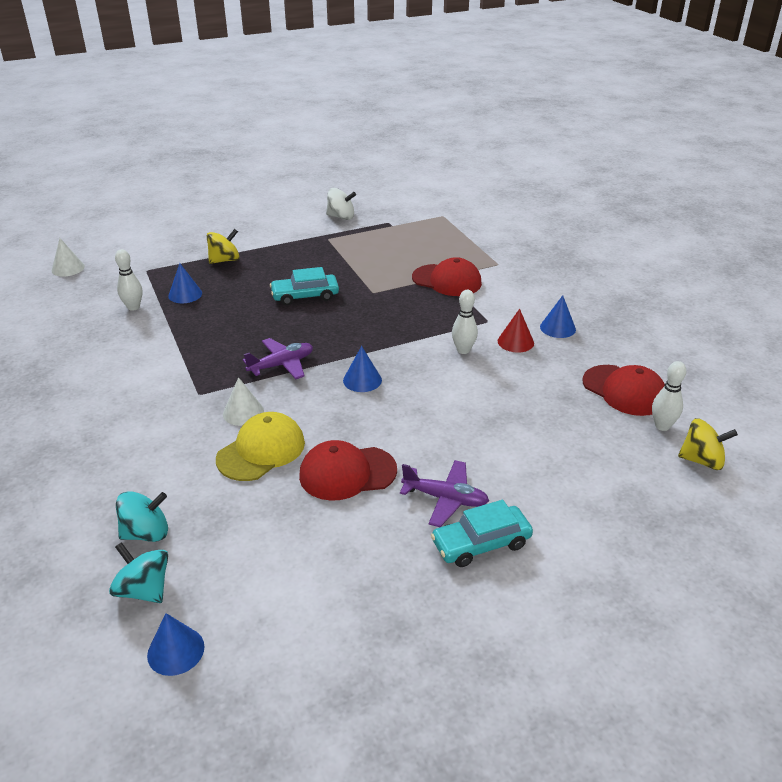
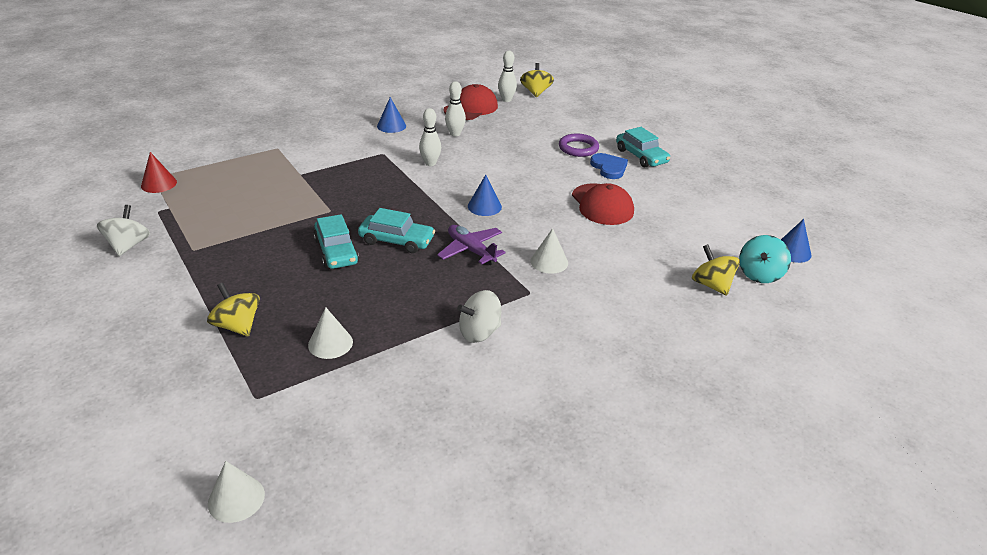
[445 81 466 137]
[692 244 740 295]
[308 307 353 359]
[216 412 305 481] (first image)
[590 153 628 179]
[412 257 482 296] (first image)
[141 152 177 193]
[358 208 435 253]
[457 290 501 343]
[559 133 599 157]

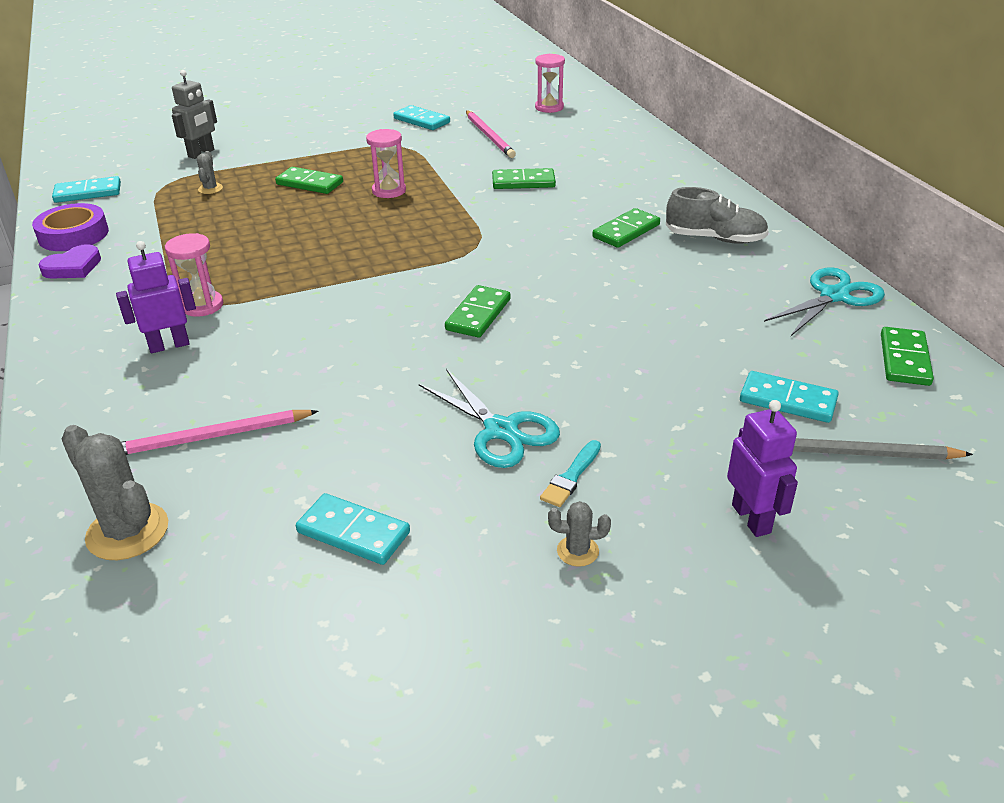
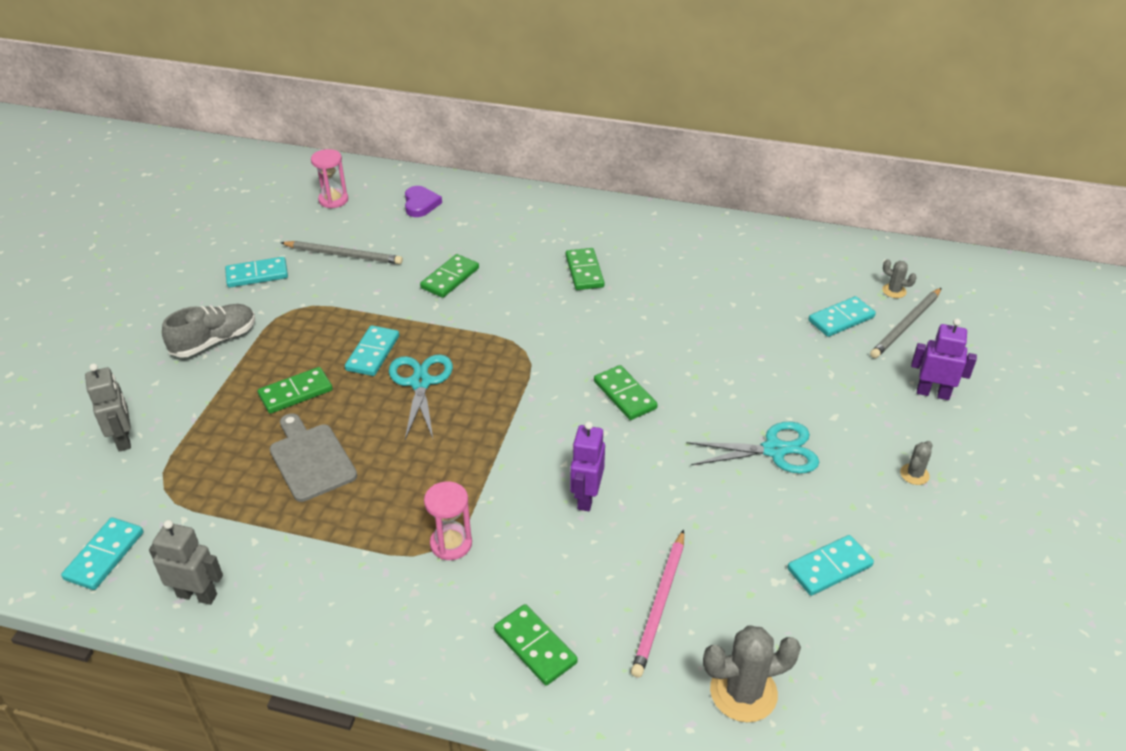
[149 520 223 605]
[405 186 442 217]
[570 422 605 511]
[882 259 917 298]
[345 325 399 376]
[281 241 403 264]
[540 440 601 507] (first image)
[162 304 255 358]
[389 355 453 440]
[494 604 578 686]
[270 413 357 502]

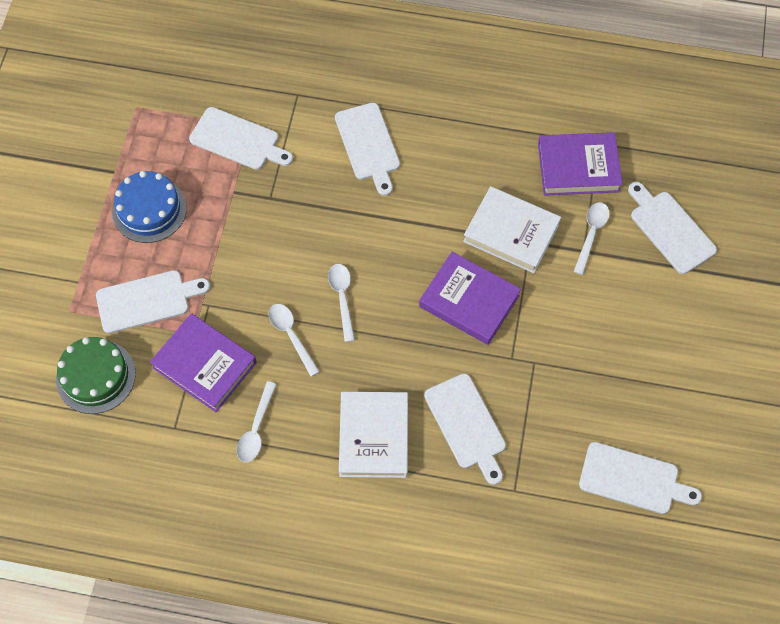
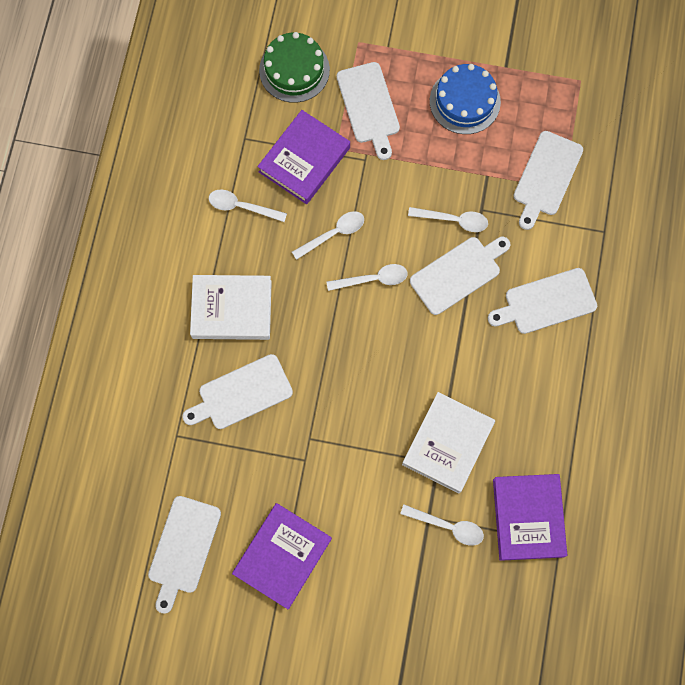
[232 503 332 610]
[410 237 510 315]
[408 207 488 232]

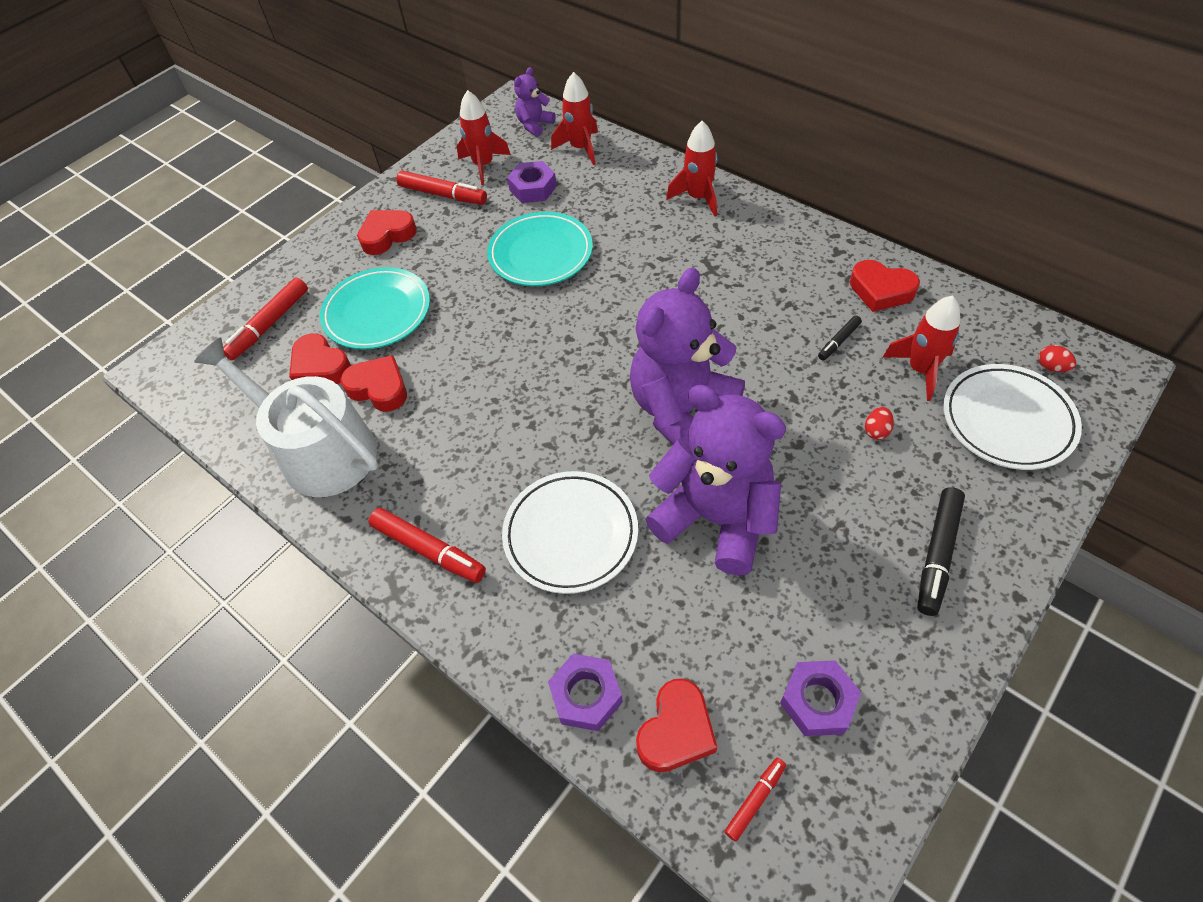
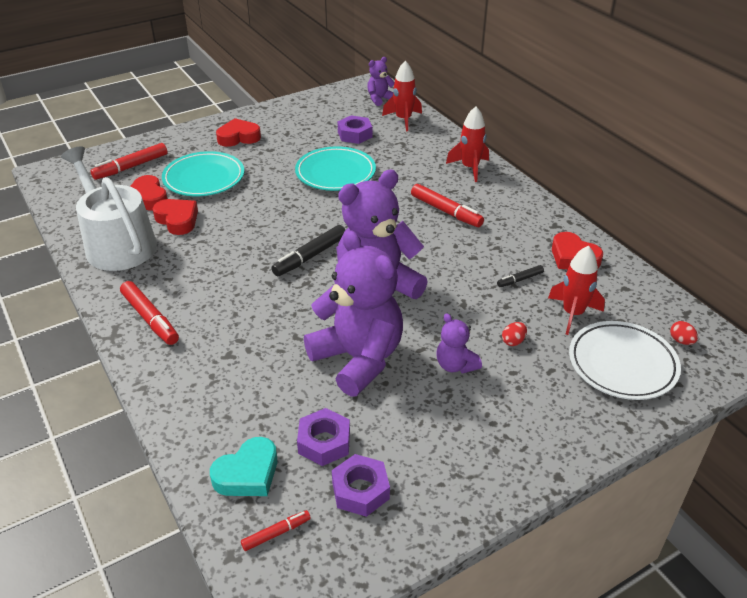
[411 184 484 227]
[457 90 511 185] (first image)
[502 471 638 594] (first image)
[297 408 350 466]
[210 437 277 496]
[271 225 345 277]
[436 313 482 373]

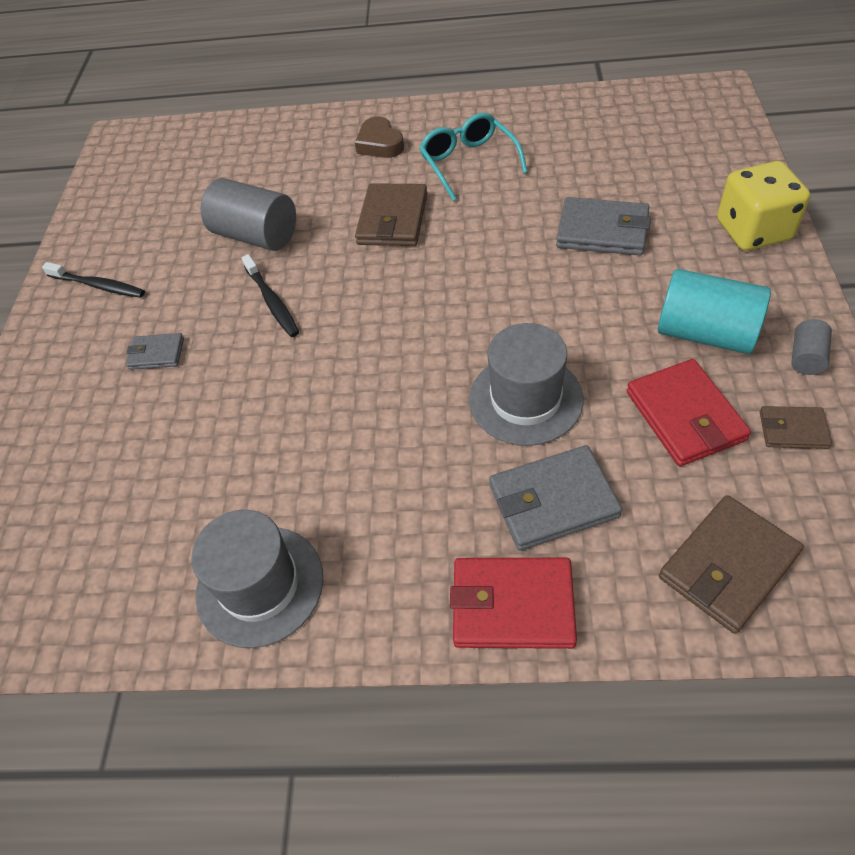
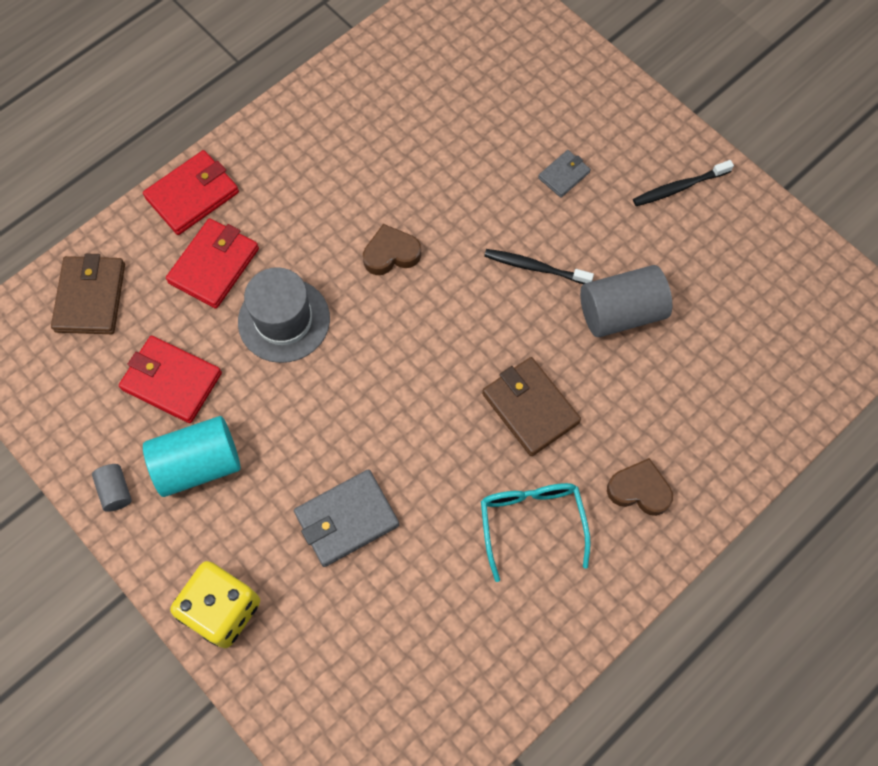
[191 510 323 648] (first image)
[481 483 591 582]
[166 218 259 309]
[760 406 832 449] (first image)
[363 224 421 275]

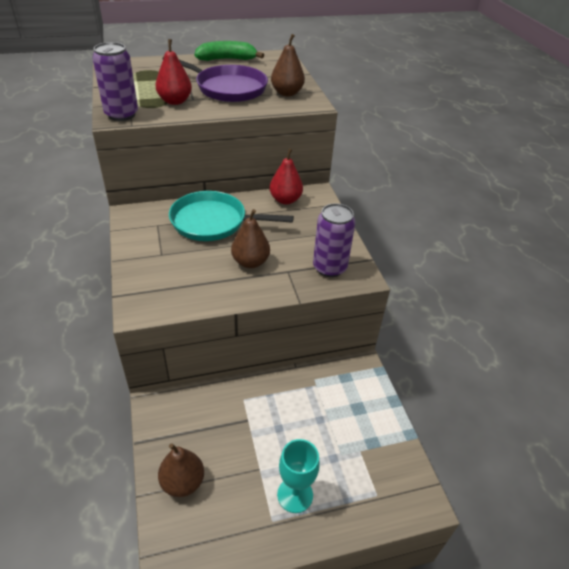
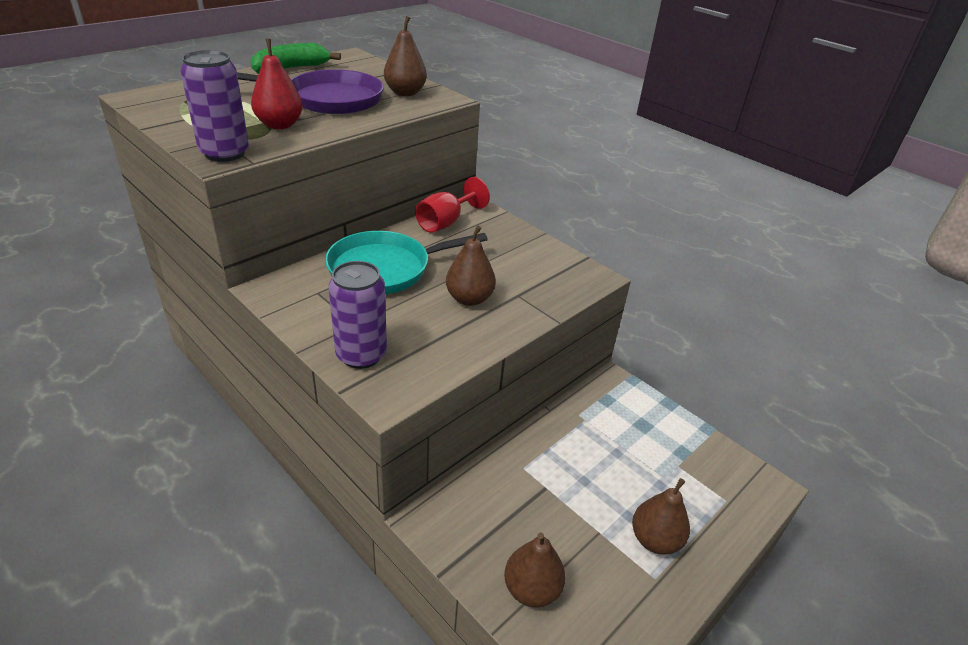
[415 177 490 233]
[632 478 690 555]
[328 261 387 369]

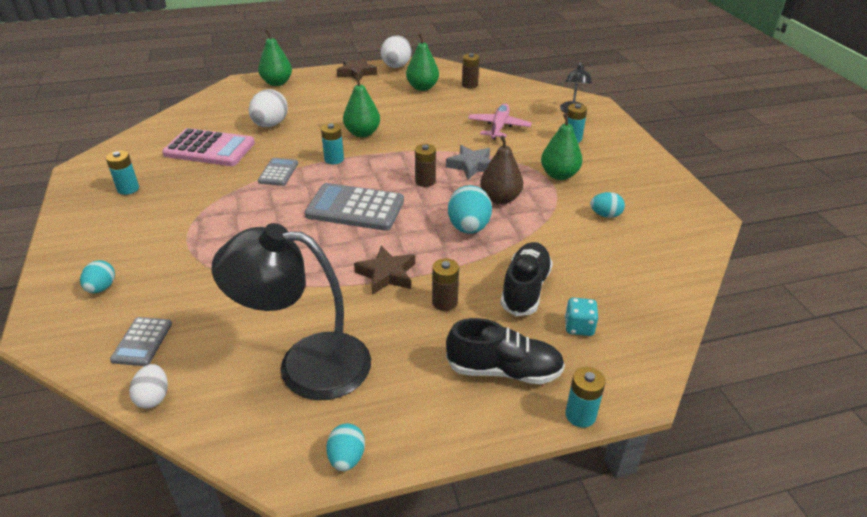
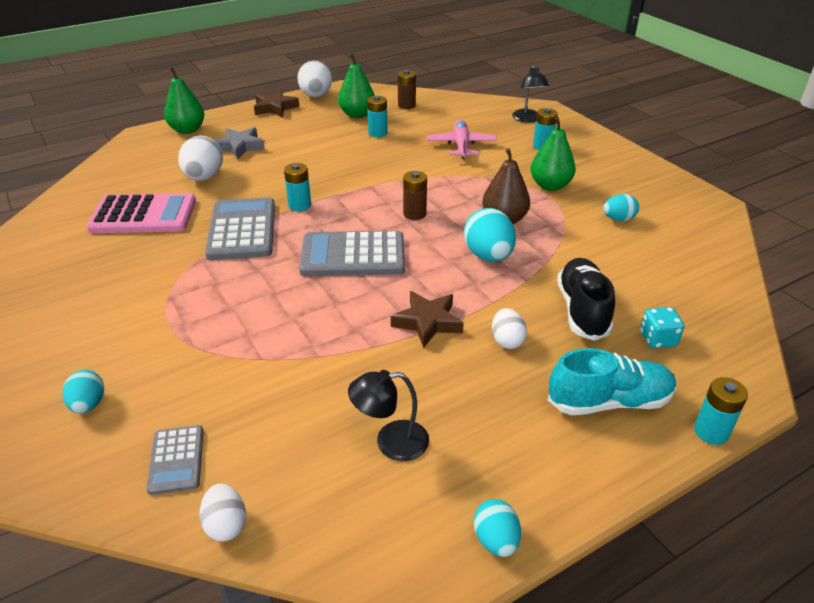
[367 96 388 137]
[348 370 429 461]
[205 197 275 260]
[343 75 380 137] (first image)
[492 308 527 349]
[214 127 265 160]
[548 348 676 415]

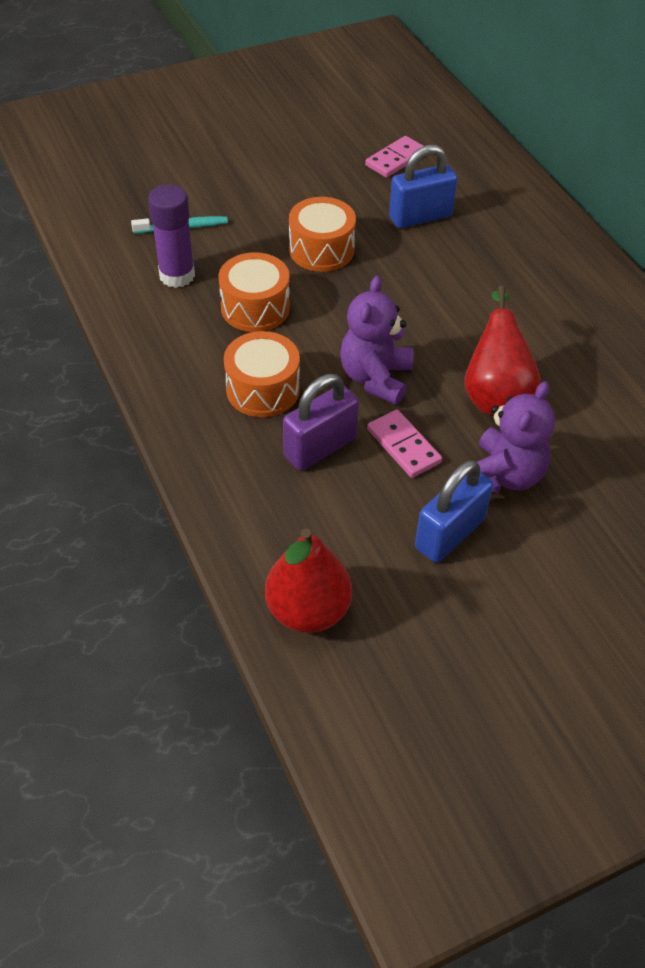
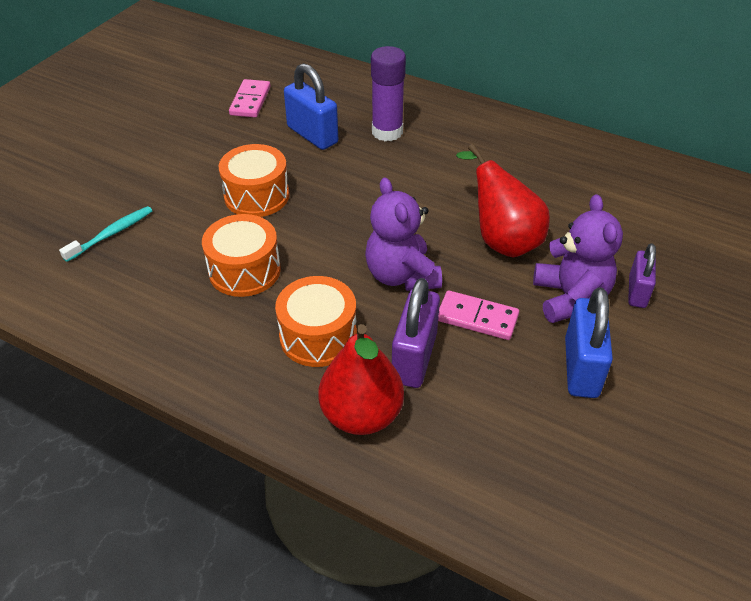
[371 46 406 141]
[318 324 404 435]
[284 63 338 150]
[628 243 656 308]

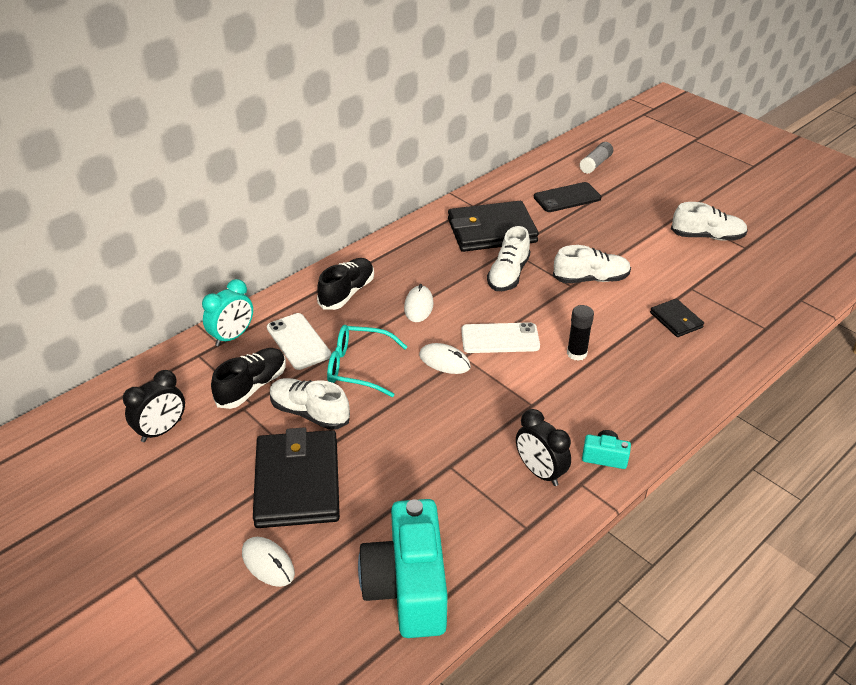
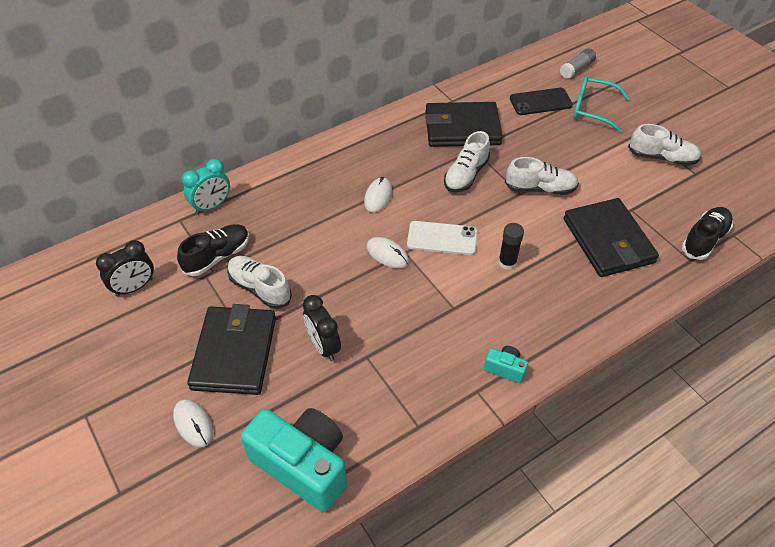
[267 313 331 370] (first image)
[682 207 733 260]
[573 76 630 133]
[241 408 347 512]
[303 295 341 361]
[564 198 659 277]

